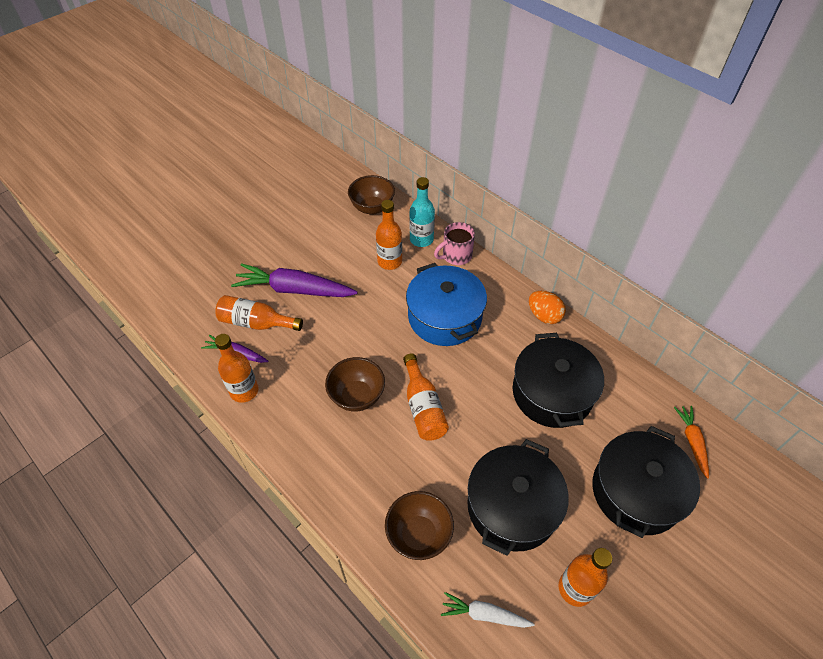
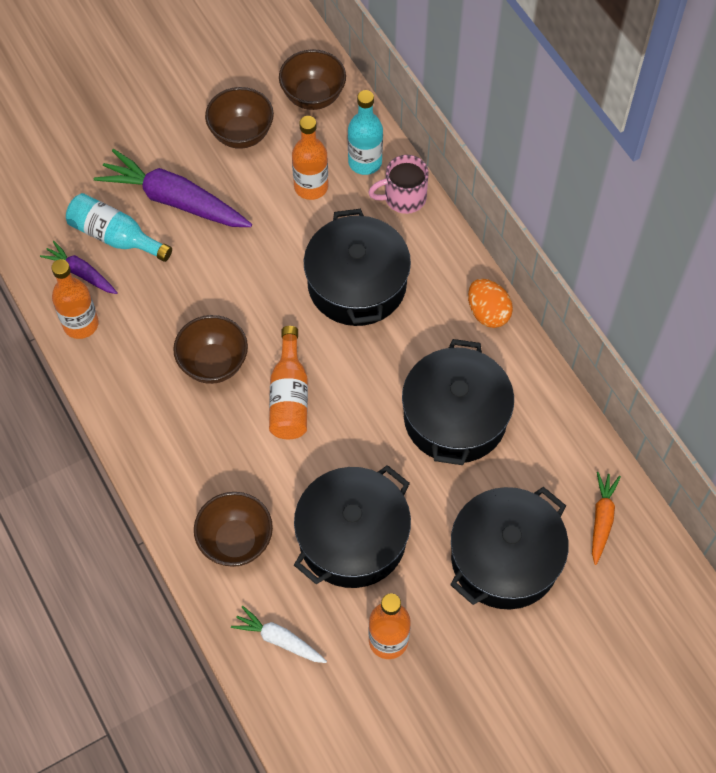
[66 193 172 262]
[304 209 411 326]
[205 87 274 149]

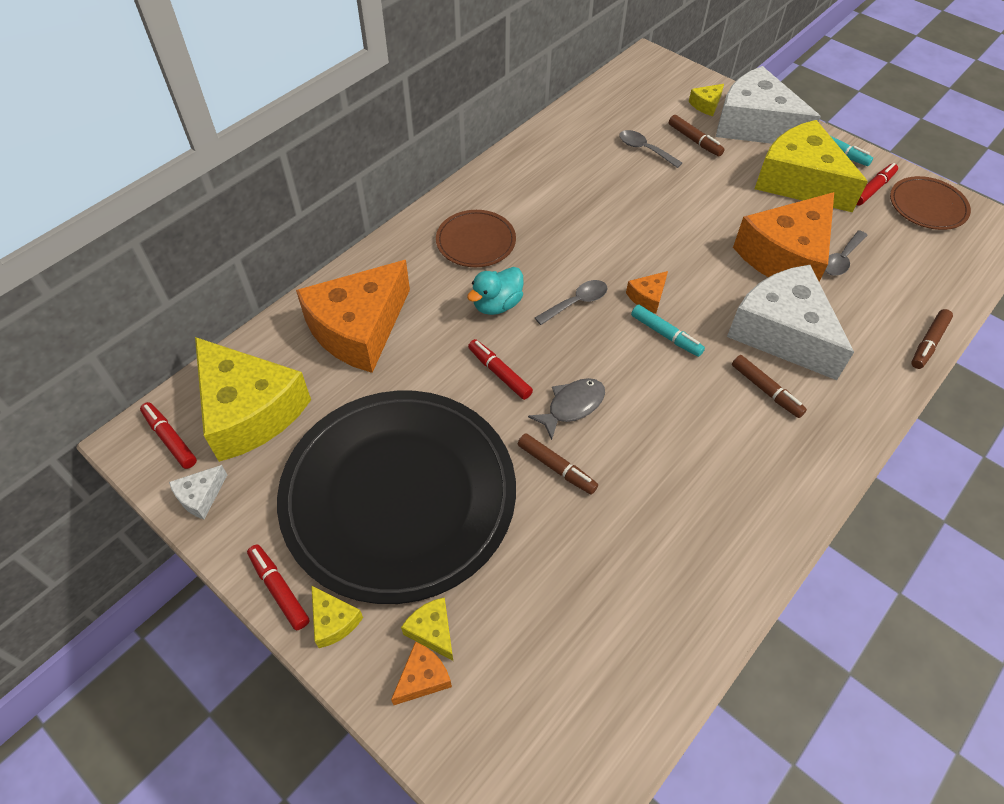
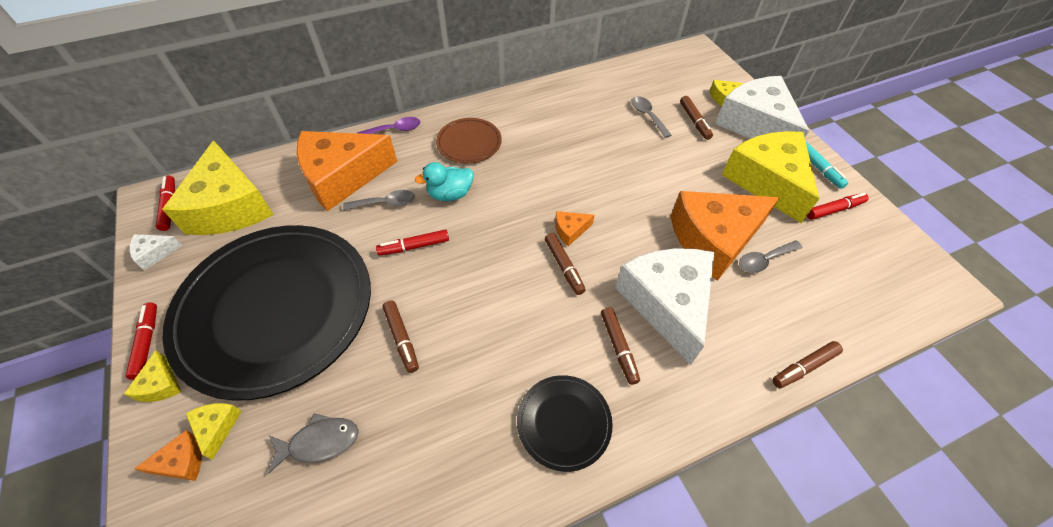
[376 229 449 256]
[268 413 359 474]
[343 190 415 210]
[545 233 586 295]
[890 176 971 230] (first image)
[357 117 420 134]
[517 375 613 472]

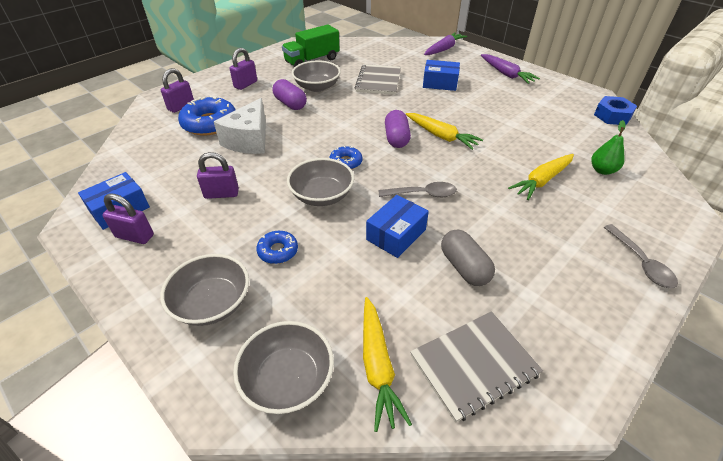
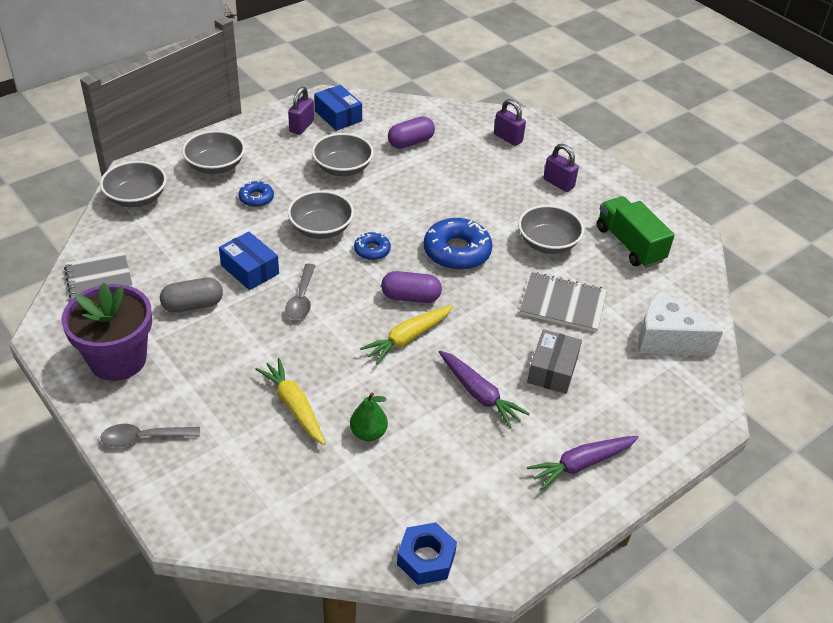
[424 218 493 270]
[312 133 374 176]
[638 290 723 355]
[388 116 435 149]
[363 297 412 432] (first image)
[527 329 582 394]
[439 351 530 428]
[350 393 388 441]
[62 282 152 381]

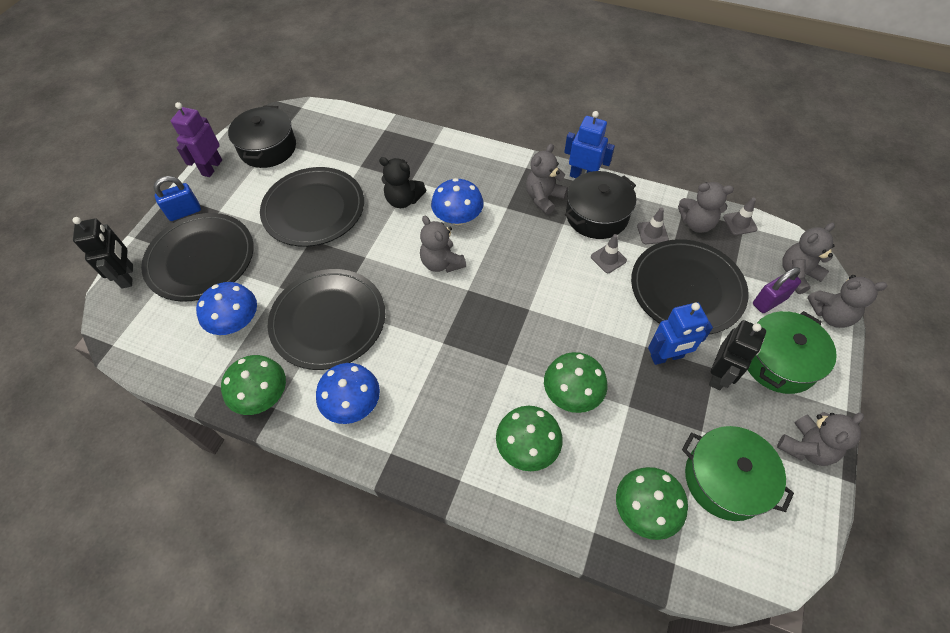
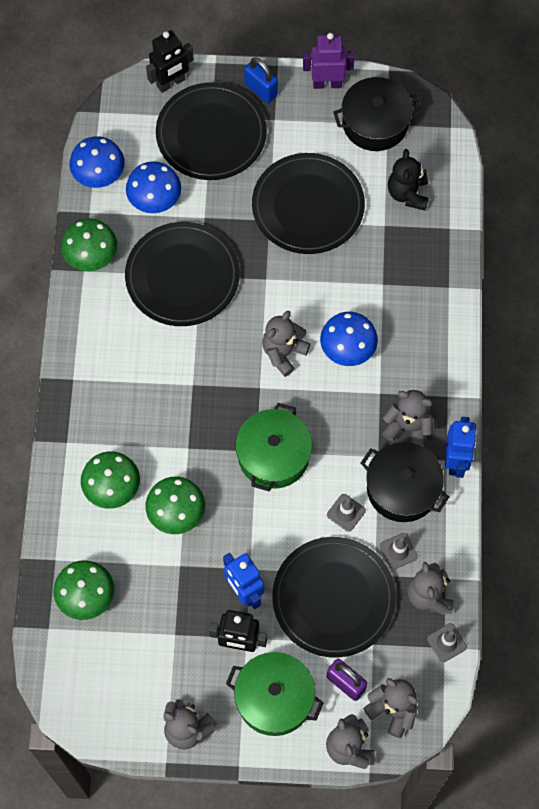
[70 136 125 188]
[388 149 429 210]
[236 403 312 491]

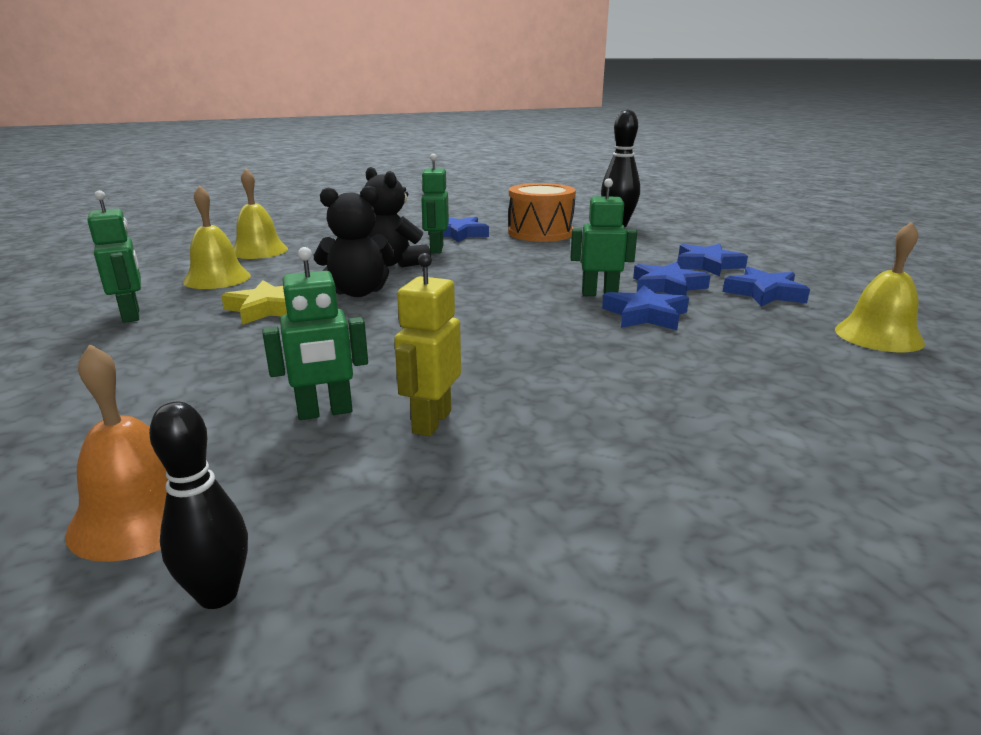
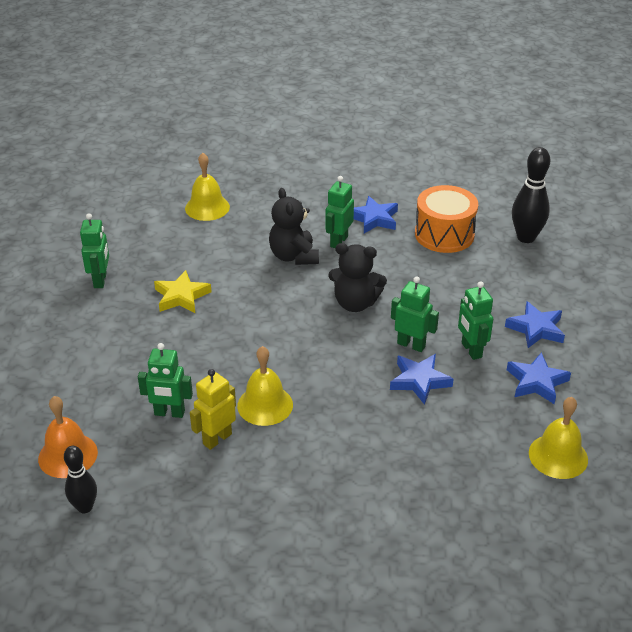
[237 346 293 426]
[328 243 387 312]
[458 281 493 360]

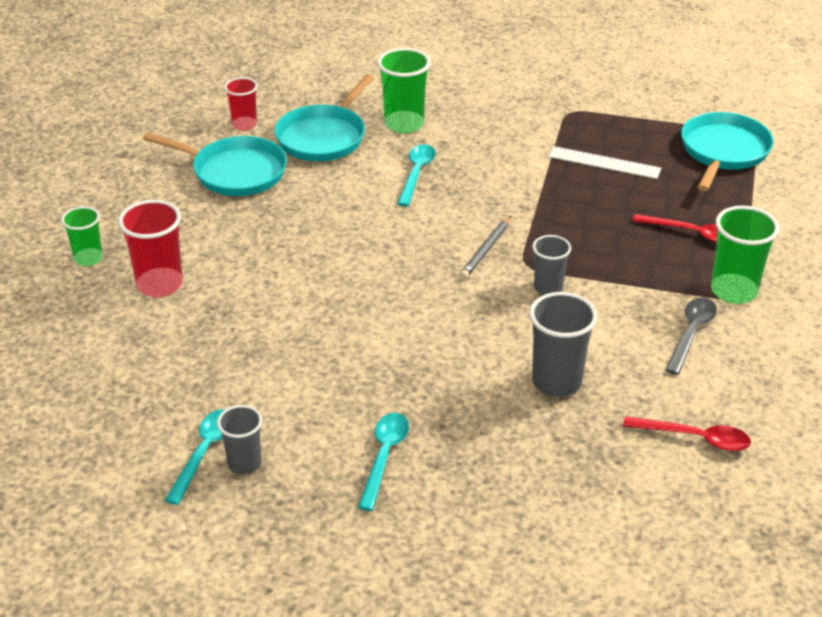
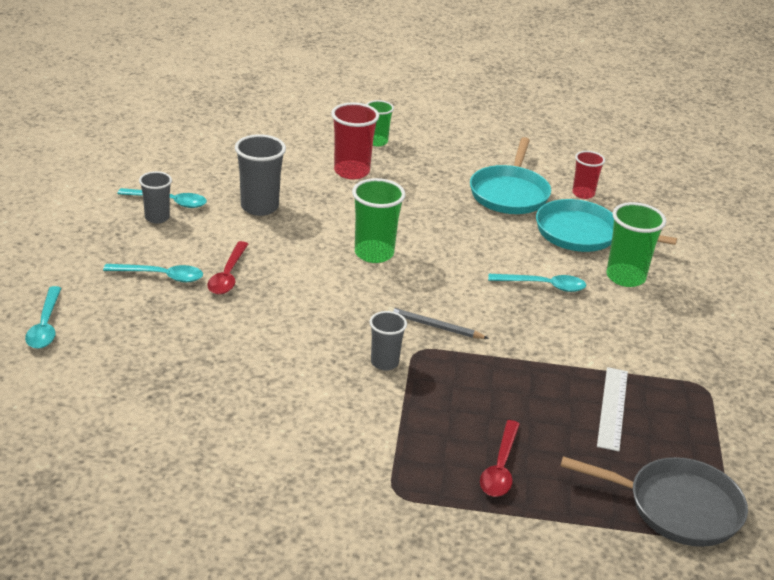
[235 134 286 216]
[207 241 248 294]
[666 298 717 375] (first image)
[561 456 748 547]
[352 178 406 263]
[25 286 61 349]

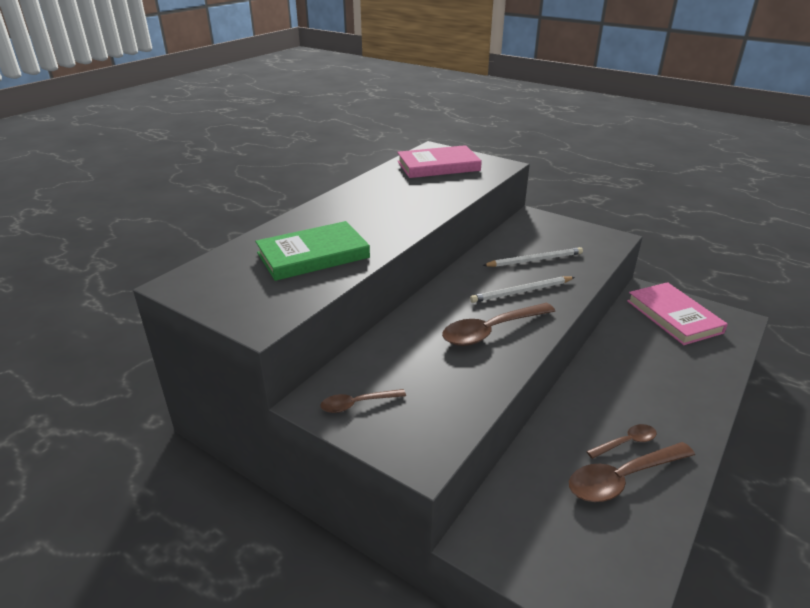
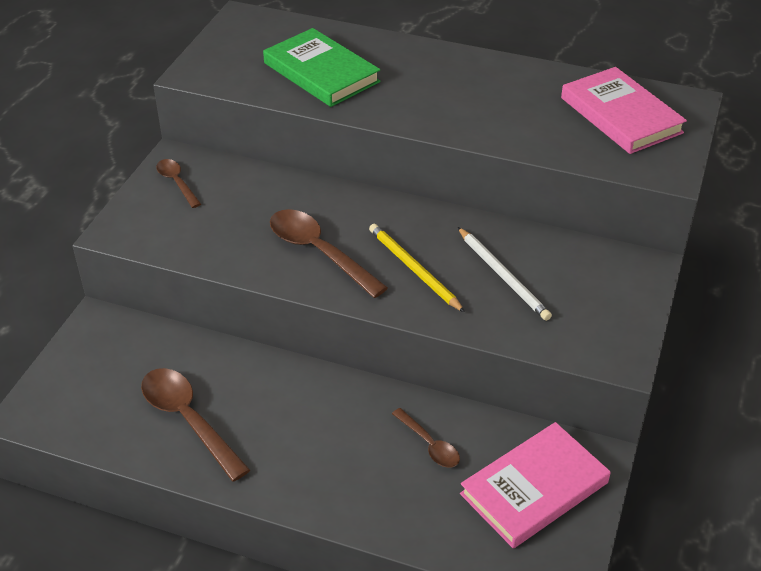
[369 224 465 313]
[392 408 460 468]

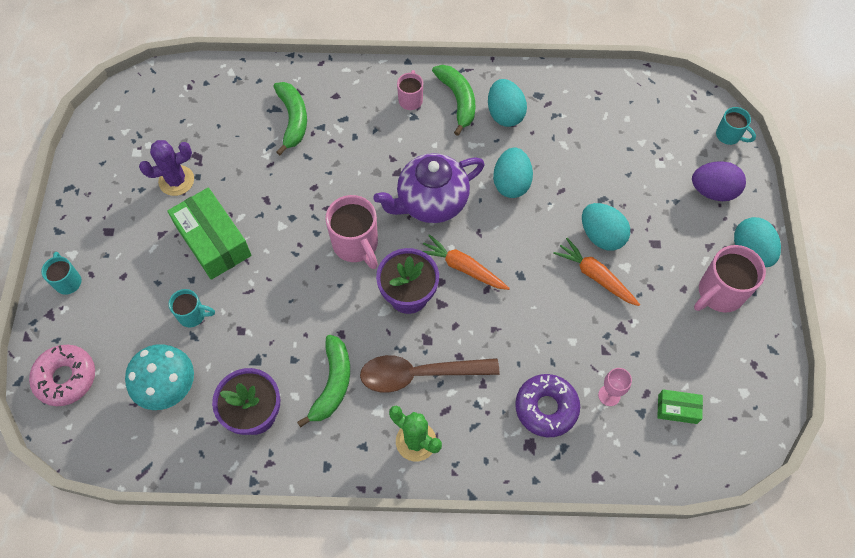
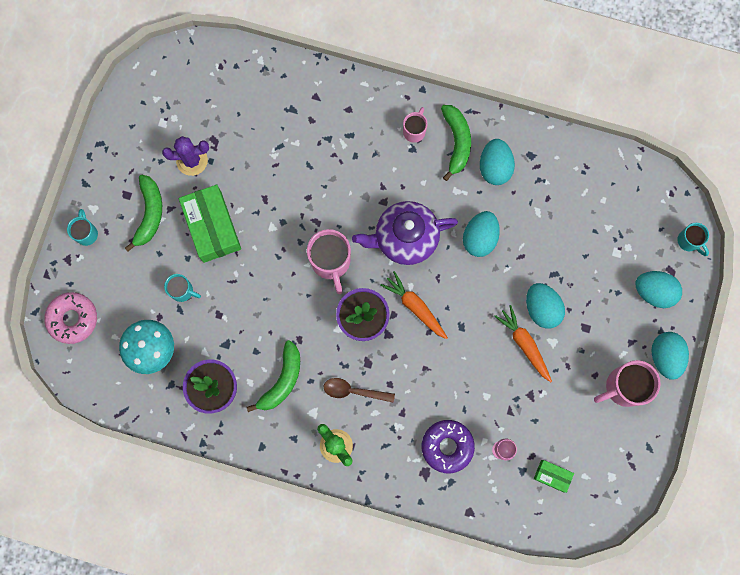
[125 175 162 251]
[324 378 395 402]
[635 271 682 308]

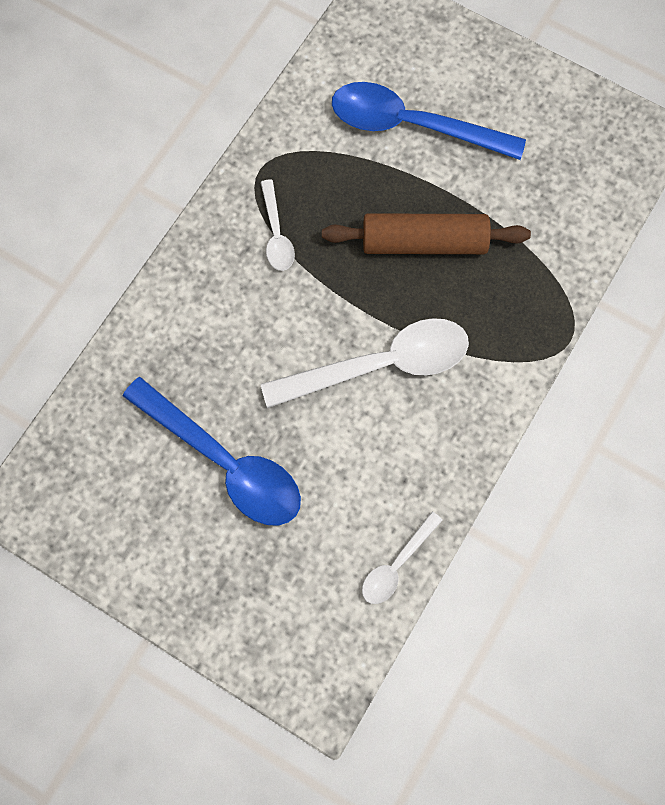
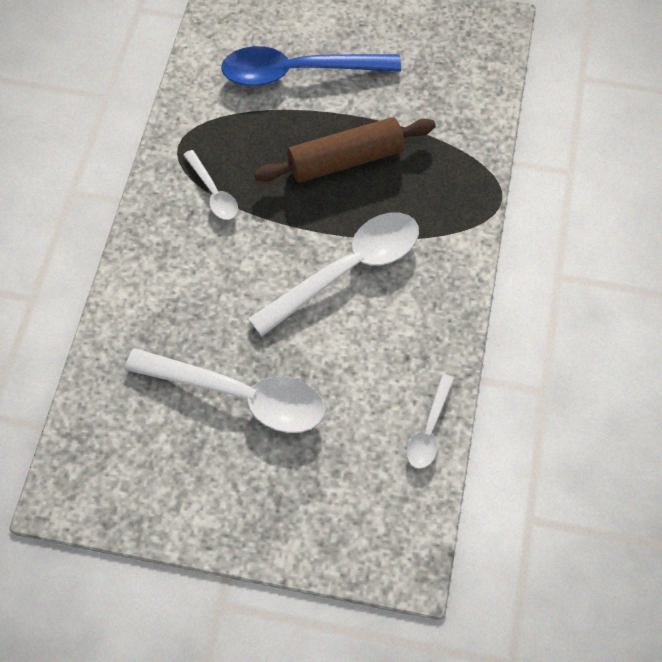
[125 348 325 433]

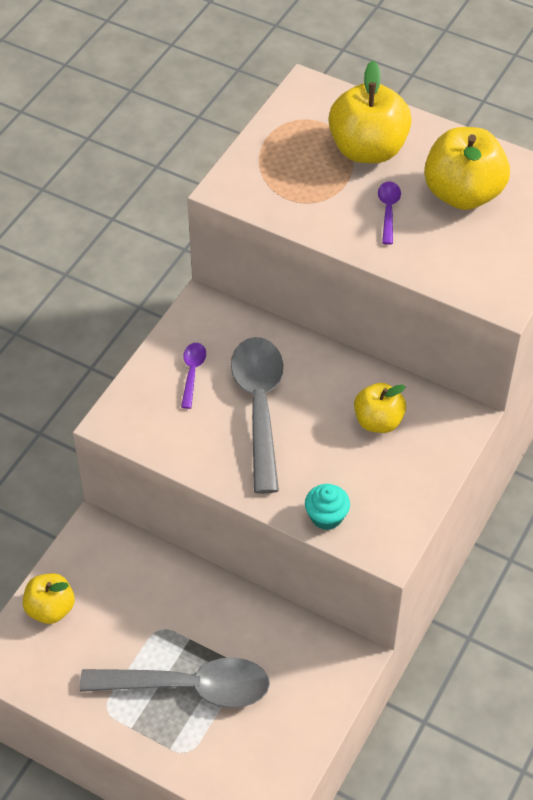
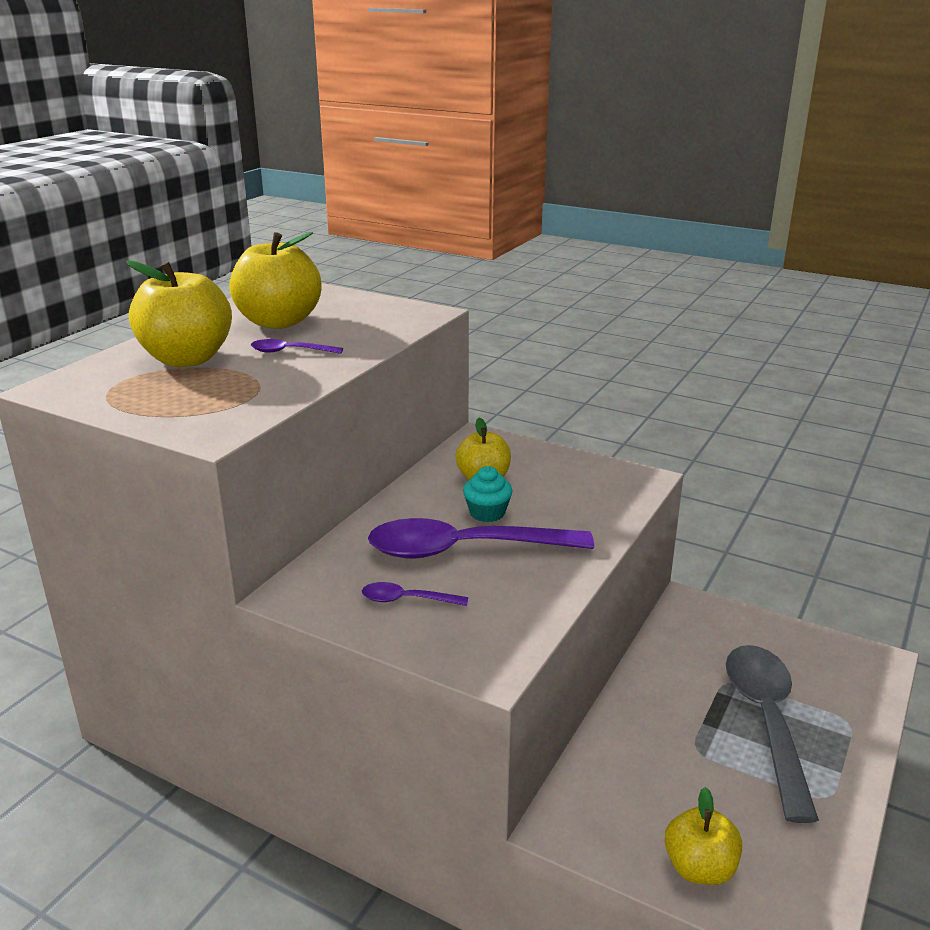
[368 518 594 559]
[463 466 512 522]

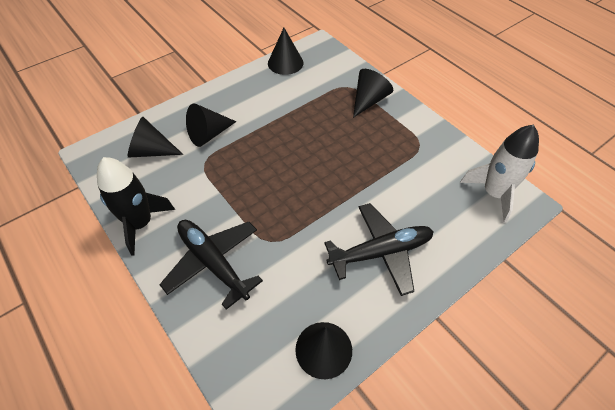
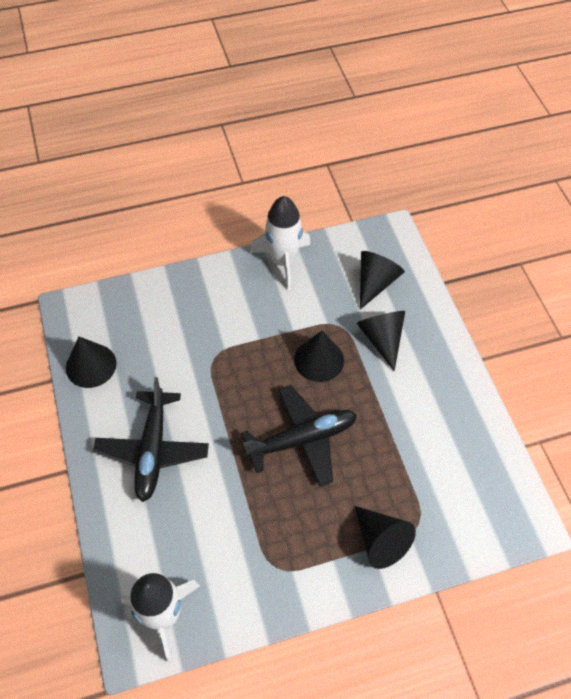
[250 196 311 290]
[241 385 357 487]
[294 331 344 382]

